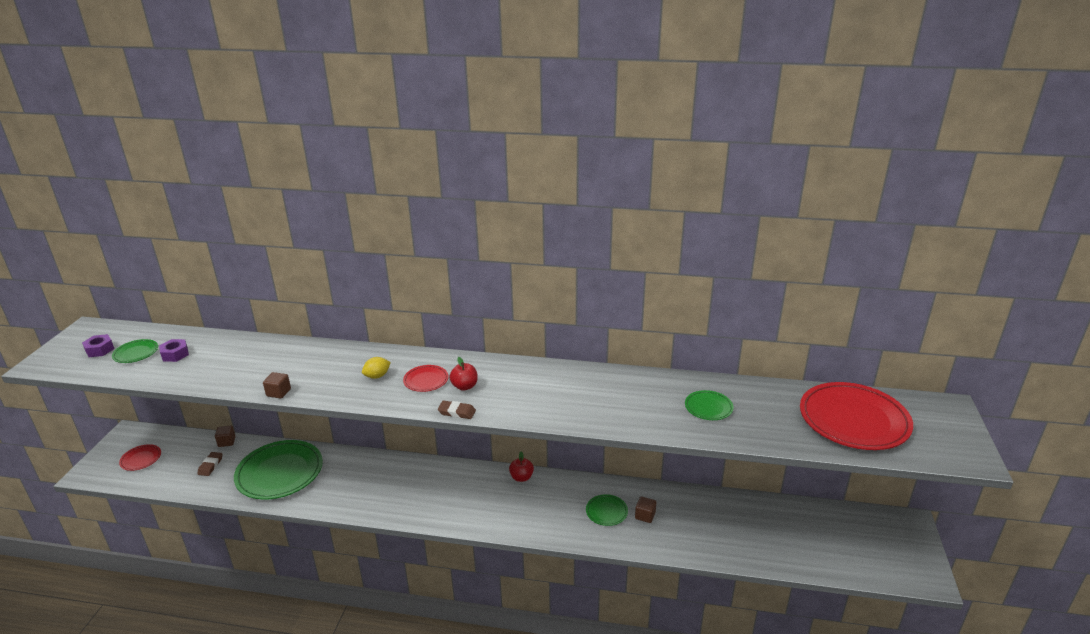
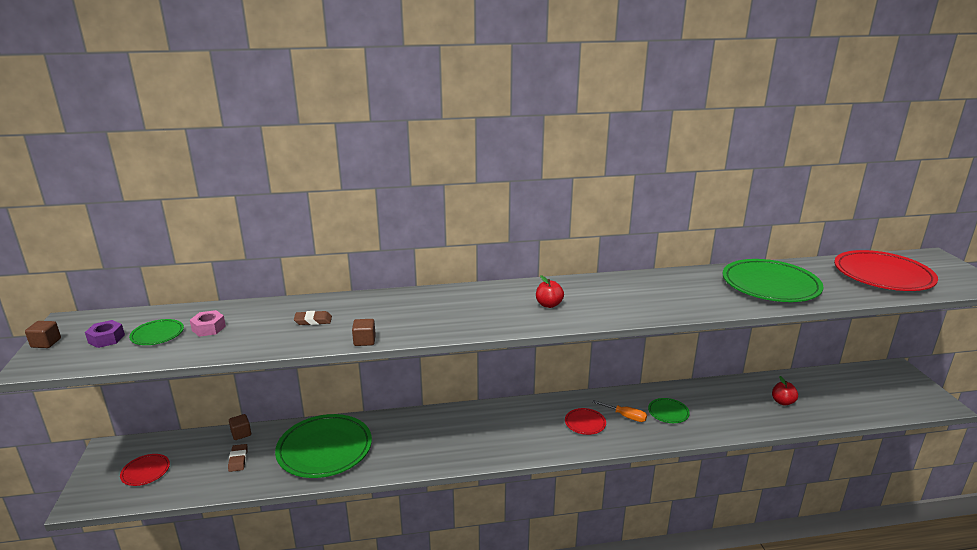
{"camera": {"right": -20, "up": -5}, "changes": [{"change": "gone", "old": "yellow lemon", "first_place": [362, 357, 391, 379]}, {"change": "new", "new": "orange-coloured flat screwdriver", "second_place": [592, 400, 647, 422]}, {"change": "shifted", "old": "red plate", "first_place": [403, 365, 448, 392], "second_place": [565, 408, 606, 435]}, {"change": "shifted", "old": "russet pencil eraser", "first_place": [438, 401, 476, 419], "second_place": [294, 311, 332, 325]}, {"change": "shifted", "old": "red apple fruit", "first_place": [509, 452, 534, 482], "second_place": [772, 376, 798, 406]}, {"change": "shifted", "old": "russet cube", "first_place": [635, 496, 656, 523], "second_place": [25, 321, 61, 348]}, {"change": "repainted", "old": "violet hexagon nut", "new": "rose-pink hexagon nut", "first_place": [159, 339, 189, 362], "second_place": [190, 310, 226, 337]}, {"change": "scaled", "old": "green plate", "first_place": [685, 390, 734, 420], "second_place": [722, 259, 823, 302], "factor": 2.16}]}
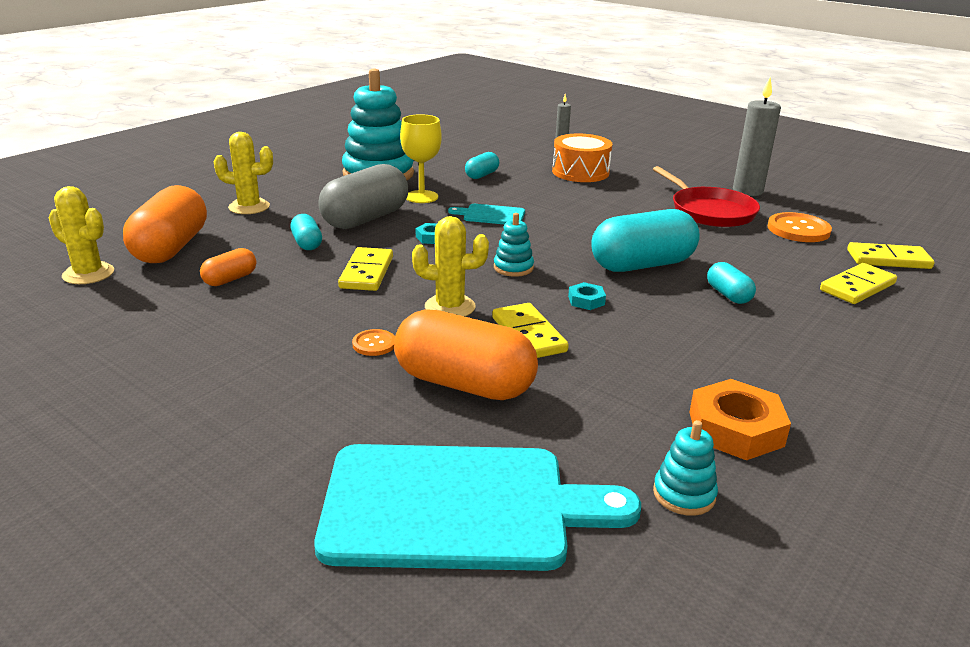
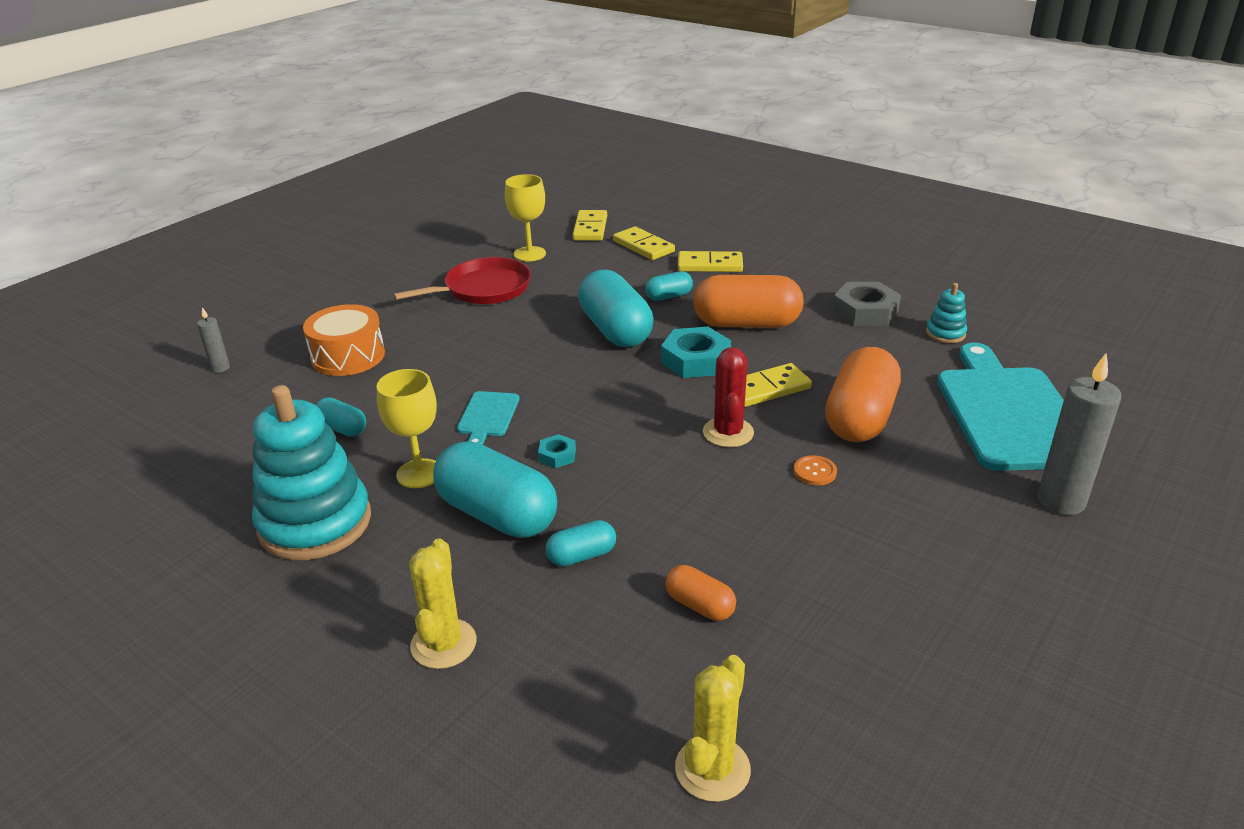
{"camera": {"right": -90, "up": 5}, "changes": [{"change": "gone", "old": "aqua ring stacker", "first_place": [494, 213, 534, 277]}, {"change": "shifted", "old": "orange-coloured pill shape", "first_place": [123, 185, 207, 263], "second_place": [693, 275, 804, 328]}, {"change": "shifted", "old": "yellow domino", "first_place": [338, 247, 393, 291], "second_place": [678, 251, 743, 272]}, {"change": "shifted", "old": "ash-grey wax candle", "first_place": [733, 78, 781, 196], "second_place": [1037, 353, 1121, 515]}, {"change": "swapped", "old": "orange-coloured button", "new": "yellow chalice", "first_place": [767, 212, 832, 242], "second_place": [505, 174, 546, 261]}, {"change": "repainted", "old": "ash-grey pill shape", "new": "aqua pill shape", "first_place": [318, 164, 408, 229], "second_place": [433, 441, 557, 538]}, {"change": "repainted", "old": "yellow saguaro cactus", "new": "red saguaro cactus", "first_place": [412, 216, 489, 317], "second_place": [703, 347, 754, 447]}, {"change": "repainted", "old": "orange-coloured hexagon nut", "new": "ash-grey hexagon nut", "first_place": [689, 379, 791, 460], "second_place": [833, 282, 901, 326]}, {"change": "scaled", "old": "aqua hexagon nut", "first_place": [568, 282, 606, 310], "second_place": [661, 327, 731, 378], "factor": 1.98}]}
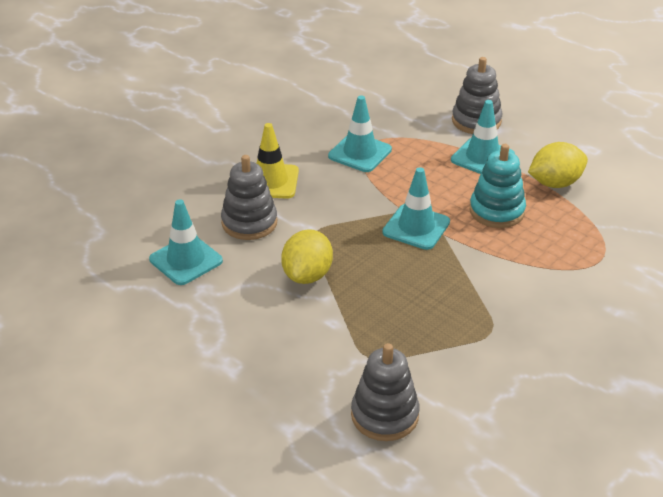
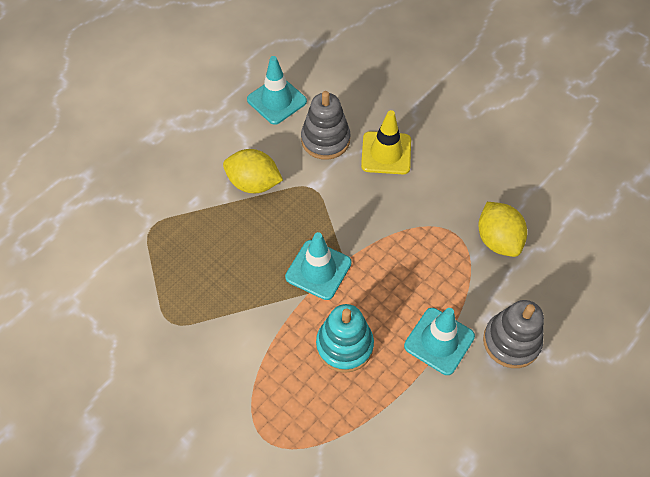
{"camera": {"right": 90, "up": 20}, "changes": [{"change": "gone", "old": "aqua safety cone", "first_place": [328, 95, 392, 172]}, {"change": "gone", "old": "ash-grey ring stacker", "first_place": [351, 343, 420, 441]}, {"change": "shifted", "old": "yellow lemon", "first_place": [528, 142, 588, 188], "second_place": [478, 202, 527, 257]}]}
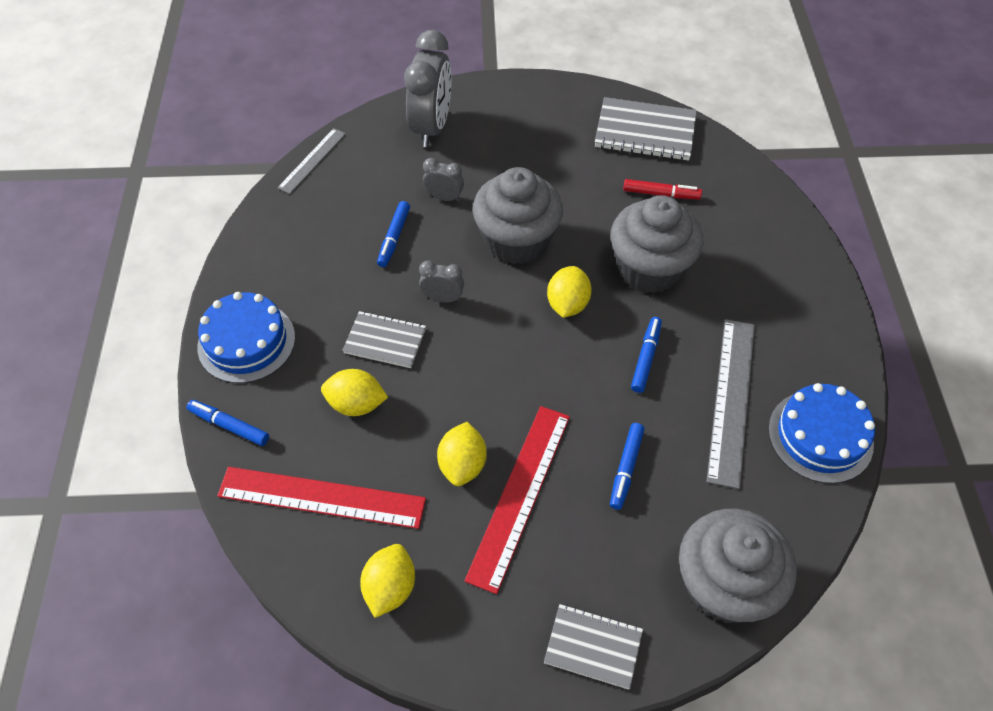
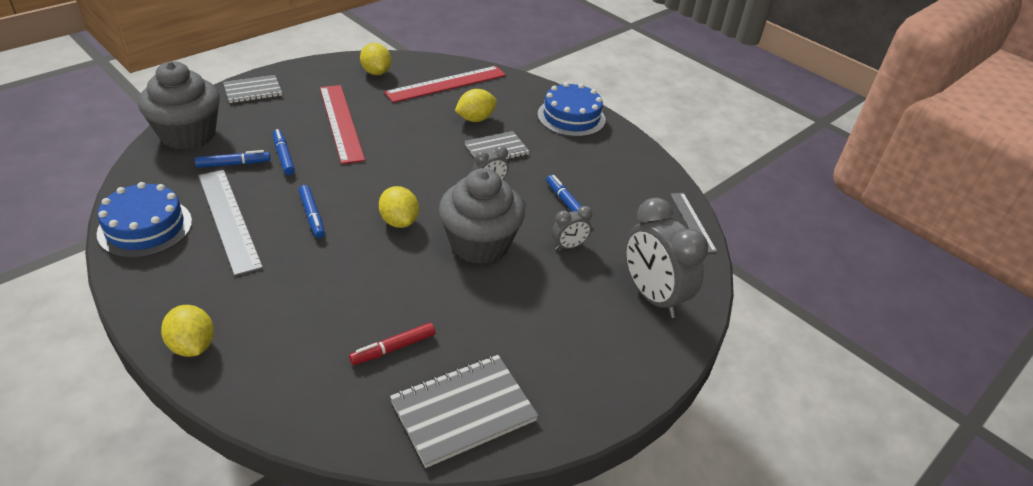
{"camera": {"right": 135, "up": -15}, "changes": [{"change": "gone", "old": "ash-grey cupcake", "first_place": [611, 195, 704, 294]}, {"change": "shifted", "old": "blue marker pen", "first_place": [186, 400, 269, 446], "second_place": [195, 150, 271, 168]}, {"change": "shifted", "old": "yellow lemon", "first_place": [437, 422, 487, 486], "second_place": [161, 305, 214, 357]}]}
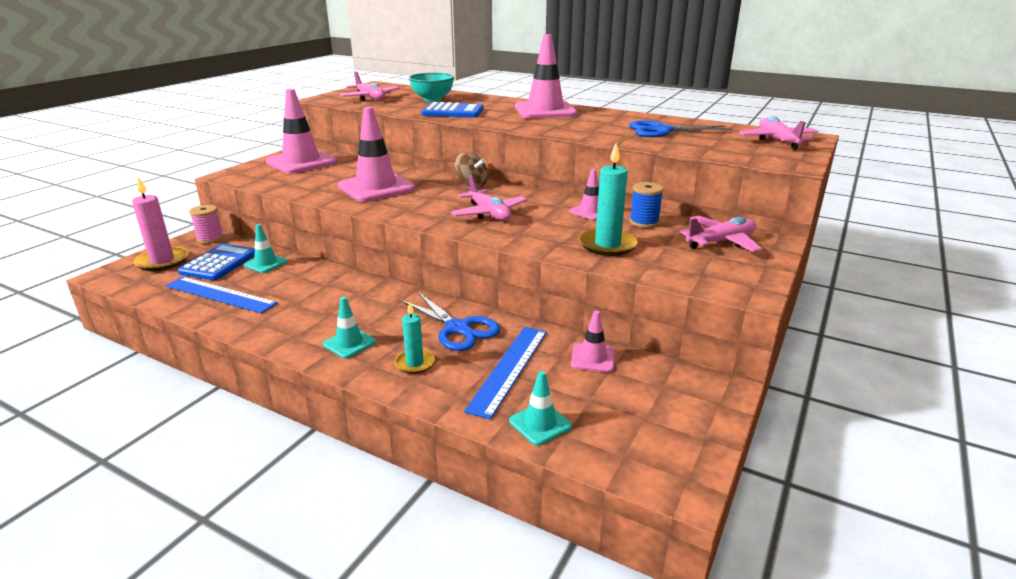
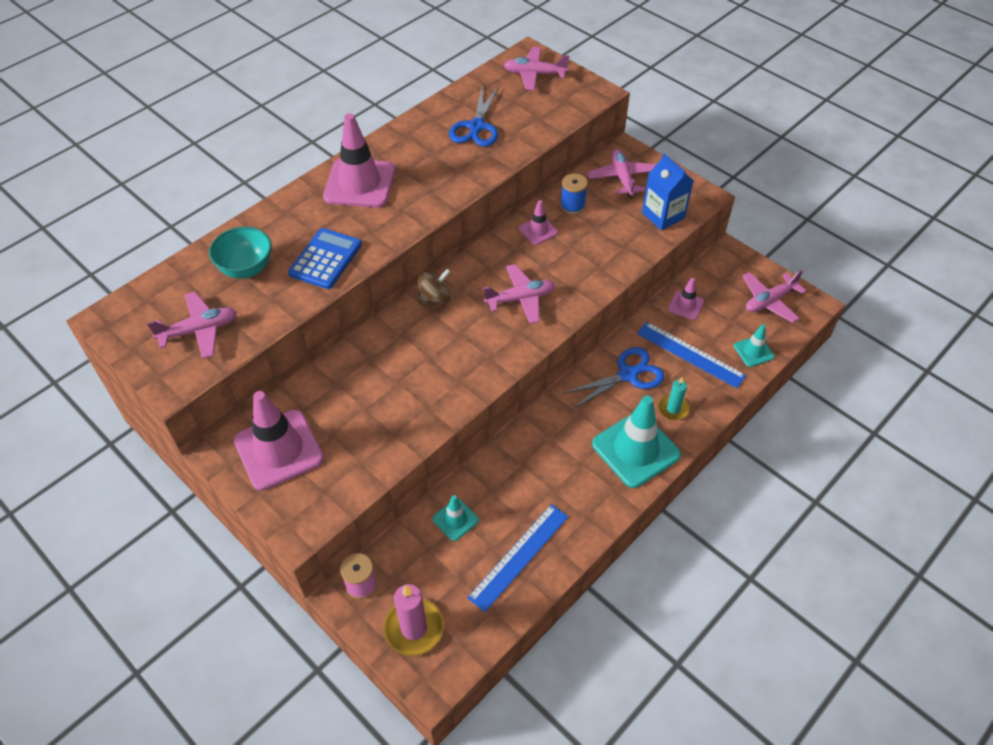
{"camera": {"right": -75, "up": 25}, "changes": [{"change": "gone", "old": "blue adding machine", "first_place": [178, 243, 255, 280]}, {"change": "gone", "old": "rose-pink safety cone", "first_place": [338, 107, 415, 202]}, {"change": "gone", "old": "aqua wax candle", "first_place": [579, 142, 638, 256]}, {"change": "new", "new": "blue milk carton", "second_place": [642, 154, 694, 231]}, {"change": "new", "new": "rose-pink aeroplane", "second_place": [742, 270, 806, 323]}, {"change": "scaled", "old": "aqua safety cone", "first_place": [323, 297, 376, 359], "second_place": [592, 395, 681, 488], "factor": 2.01}]}
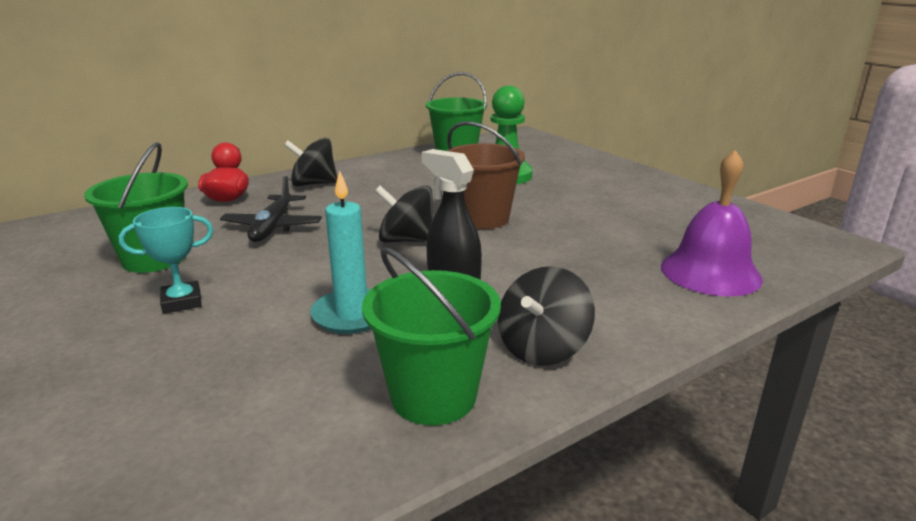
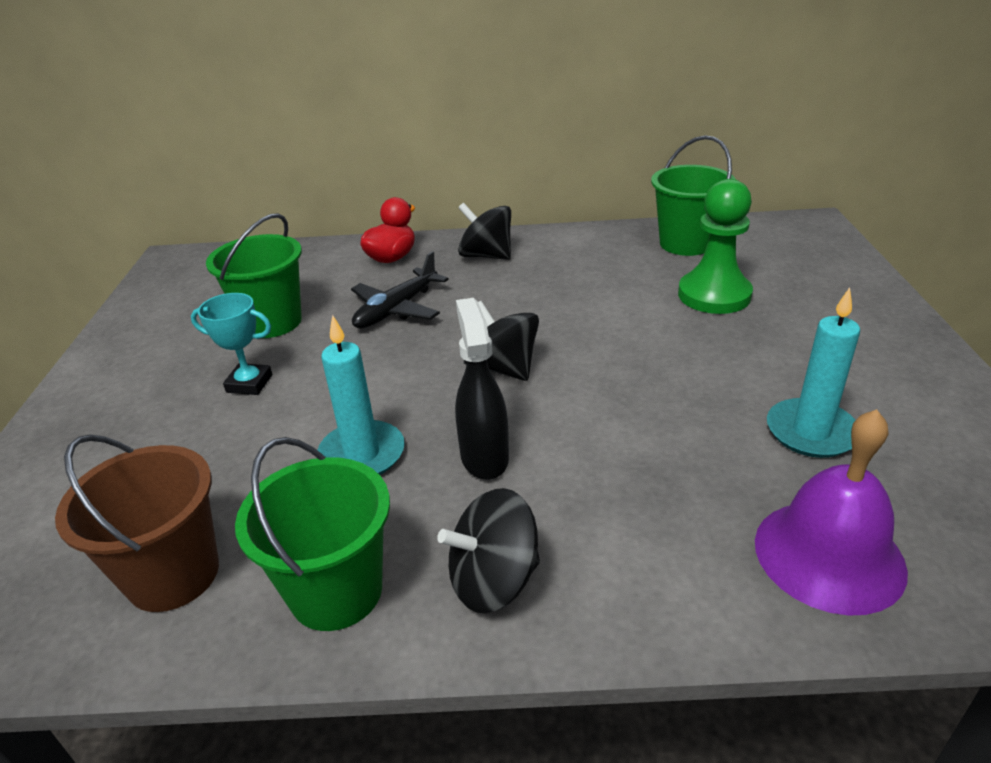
{"camera": {"right": 35, "up": 10}, "changes": [{"change": "new", "new": "aqua wax candle", "second_place": [767, 287, 860, 458]}, {"change": "shifted", "old": "russet bucket", "first_place": [447, 121, 525, 229], "second_place": [55, 434, 219, 612]}]}
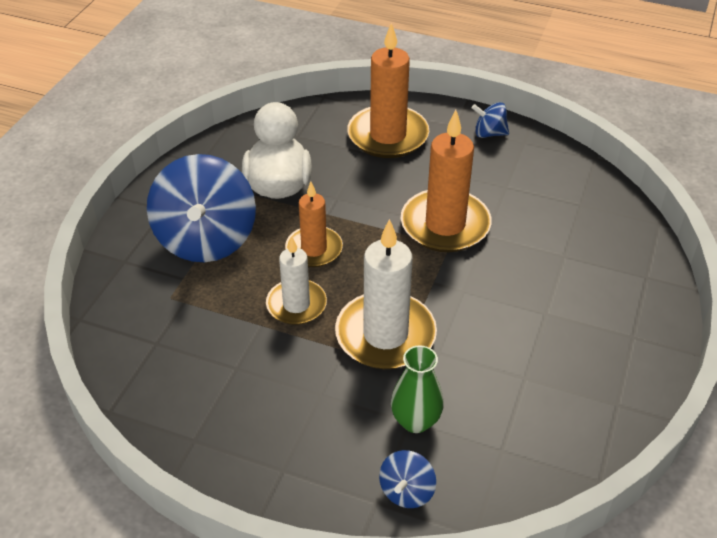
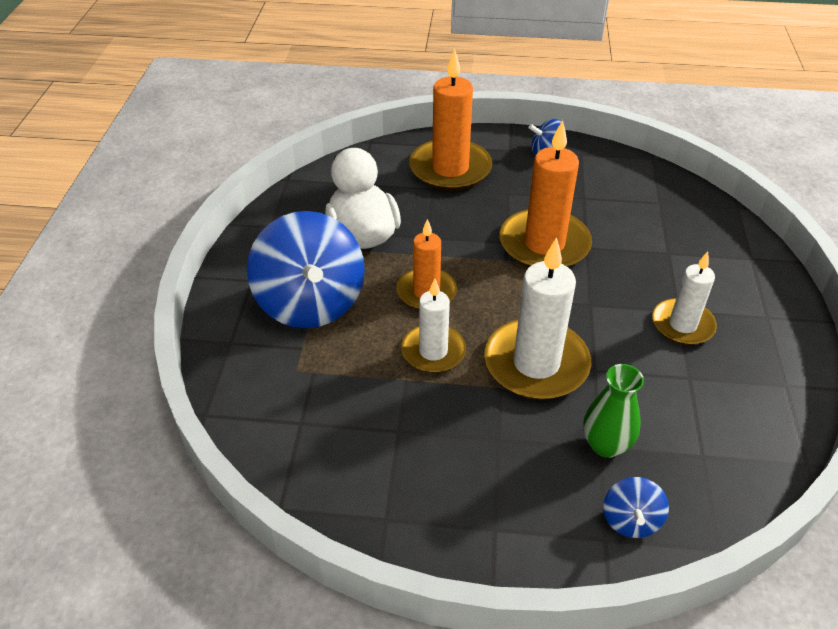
{"camera": {"right": -15, "up": 0}, "changes": [{"change": "new", "new": "white wax candle", "second_place": [652, 252, 717, 345]}]}
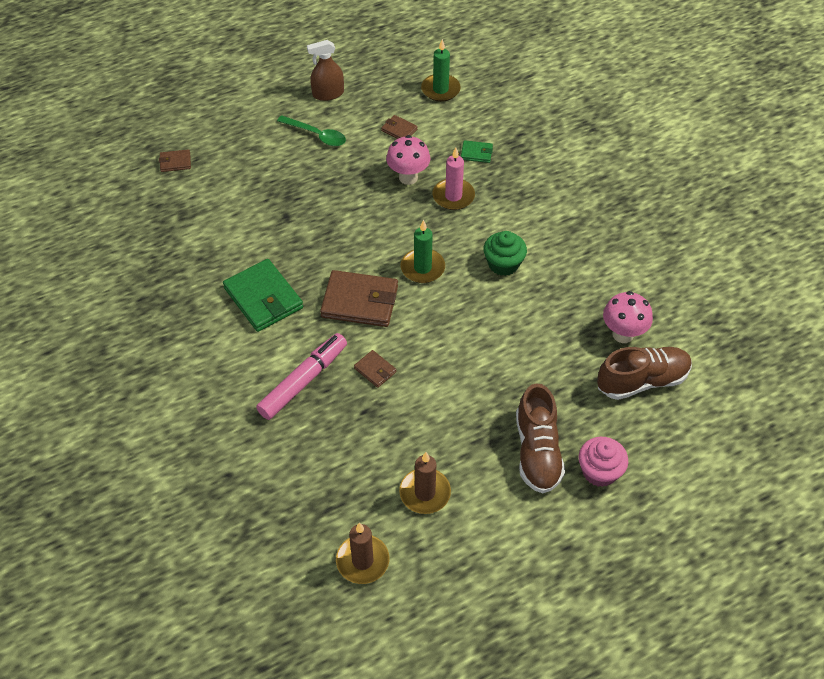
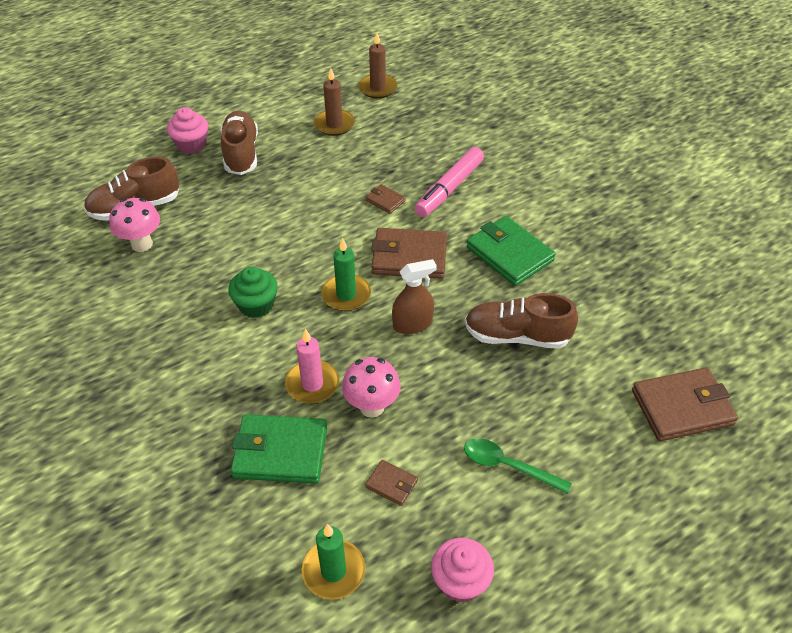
{"camera": {"right": 175, "up": -5}, "changes": [{"change": "new", "new": "rose-pink cupcake", "second_place": [431, 538, 494, 602]}, {"change": "new", "new": "russet sneaker", "second_place": [465, 293, 578, 349]}, {"change": "shifted", "old": "russet sprayer", "first_place": [307, 40, 344, 101], "second_place": [392, 259, 437, 334]}, {"change": "scaled", "old": "russet wallet", "first_place": [159, 149, 191, 172], "second_place": [632, 367, 738, 441], "factor": 2.08}, {"change": "scaled", "old": "green wallet", "first_place": [461, 140, 493, 163], "second_place": [231, 414, 327, 484], "factor": 2.08}]}
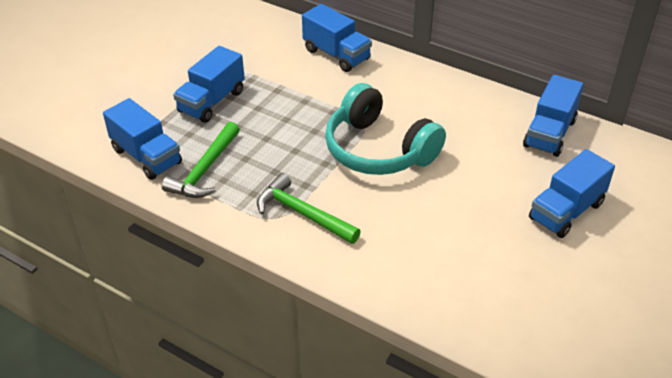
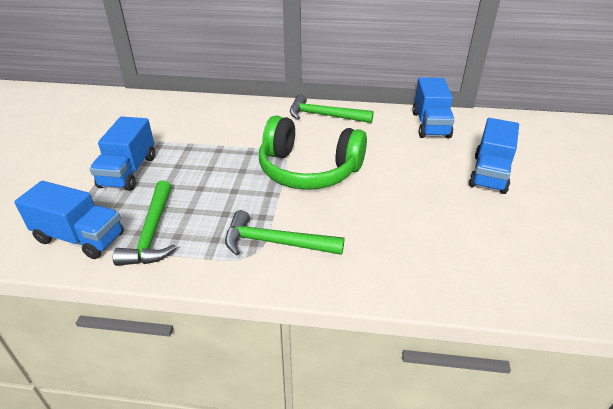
{"camera": {"right": -25, "up": -5}, "changes": [{"change": "gone", "old": "blue lorry", "first_place": [302, 4, 372, 72]}, {"change": "new", "new": "green claw hammer", "second_place": [290, 94, 374, 123]}, {"change": "repainted", "old": "aqua headset", "new": "green headset", "first_place": [325, 83, 446, 175], "second_place": [259, 115, 367, 190]}]}
